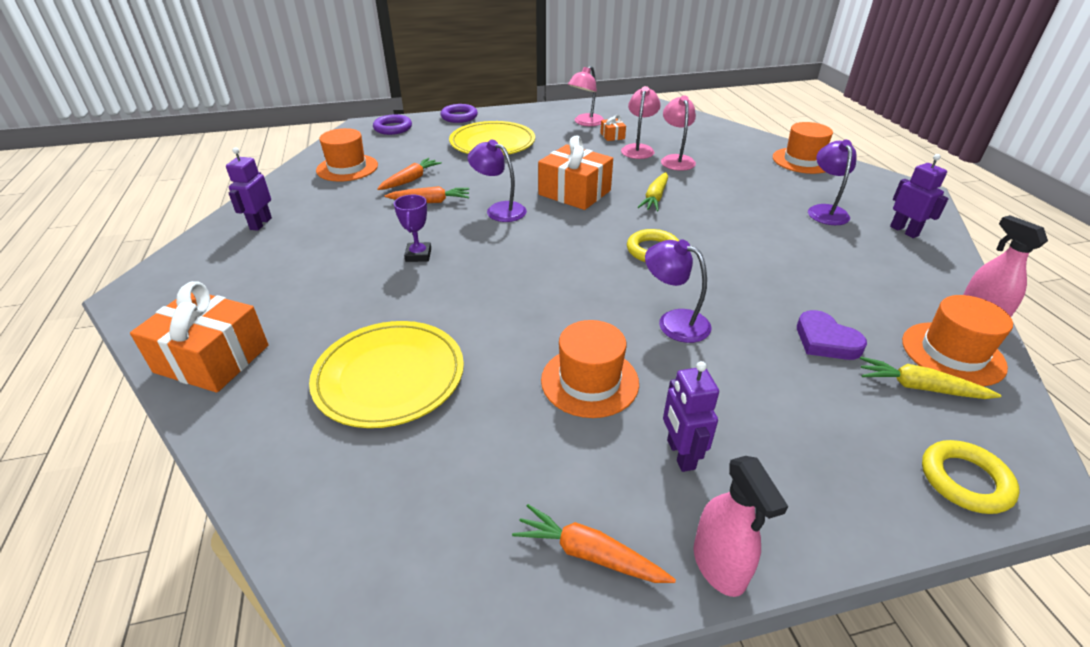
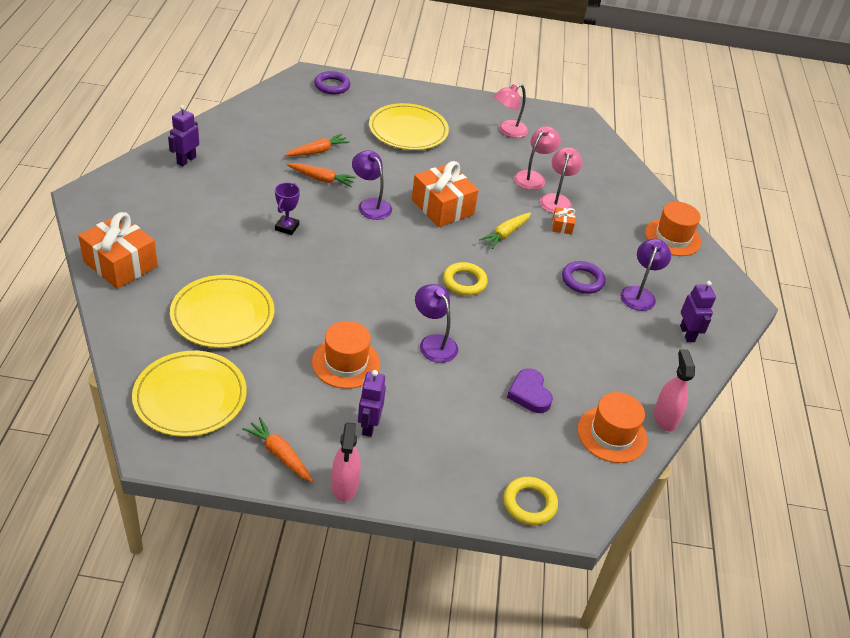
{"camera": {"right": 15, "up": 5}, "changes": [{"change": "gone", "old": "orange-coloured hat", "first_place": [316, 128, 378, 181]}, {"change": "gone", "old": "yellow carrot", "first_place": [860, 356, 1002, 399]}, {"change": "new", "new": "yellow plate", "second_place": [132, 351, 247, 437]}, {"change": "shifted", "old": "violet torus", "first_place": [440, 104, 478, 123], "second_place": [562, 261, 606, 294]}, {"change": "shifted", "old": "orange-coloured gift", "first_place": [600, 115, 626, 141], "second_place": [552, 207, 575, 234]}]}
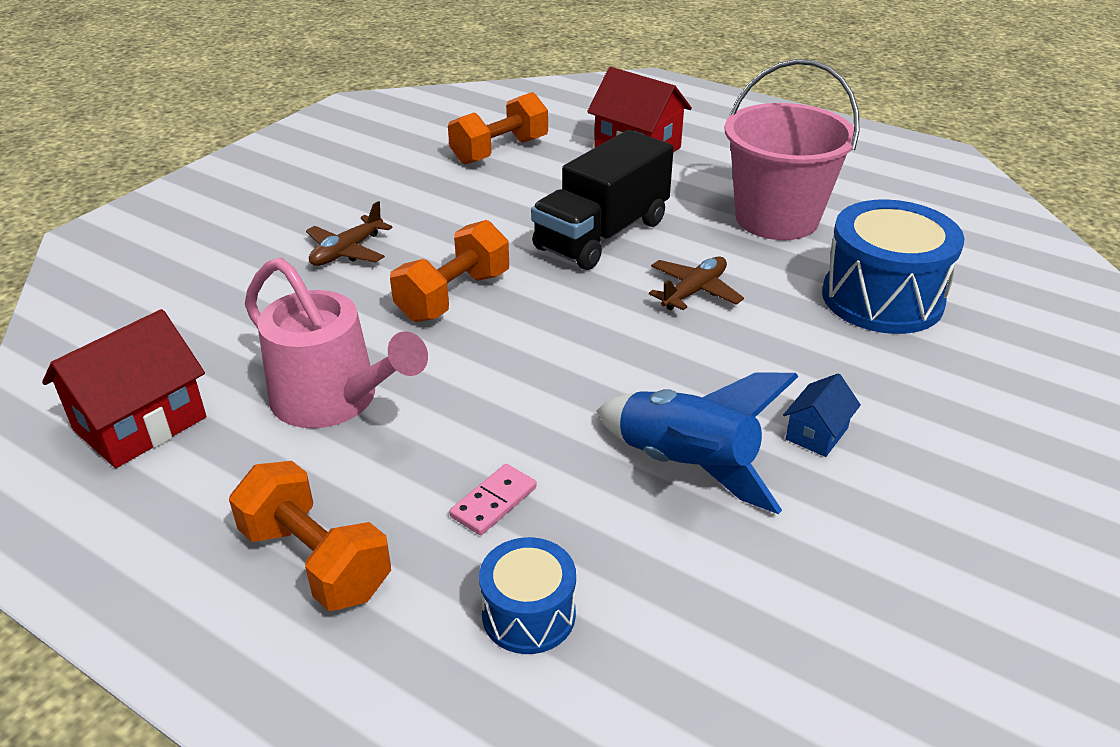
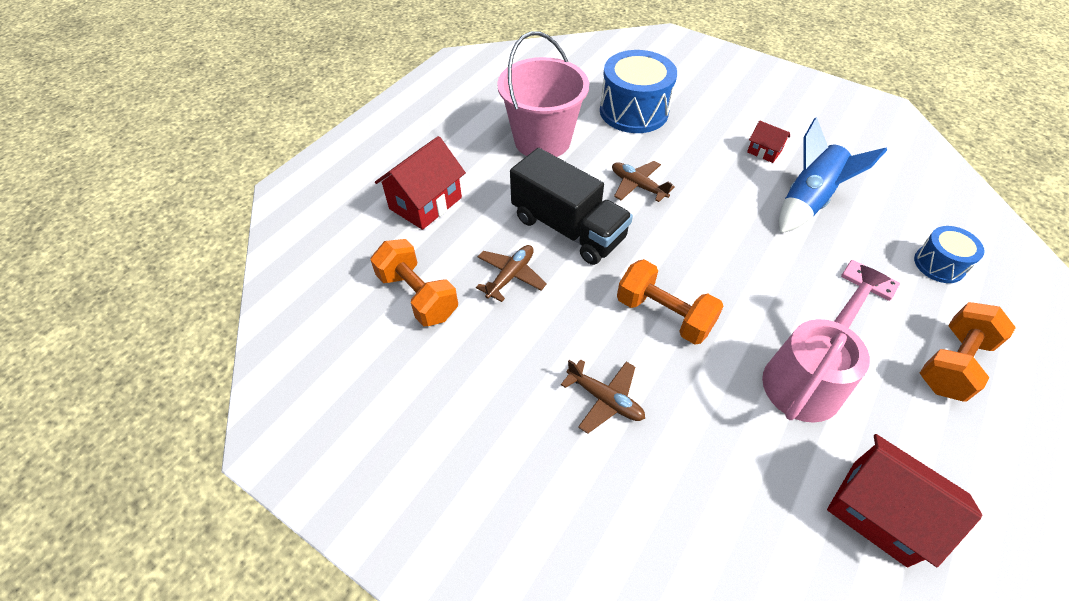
{"camera": {"right": -90, "up": 15}, "changes": [{"change": "new", "new": "russet aeroplane", "second_place": [476, 245, 547, 302]}, {"change": "repainted", "old": "blue house", "new": "red house", "first_place": [783, 373, 861, 457], "second_place": [747, 121, 790, 163]}]}
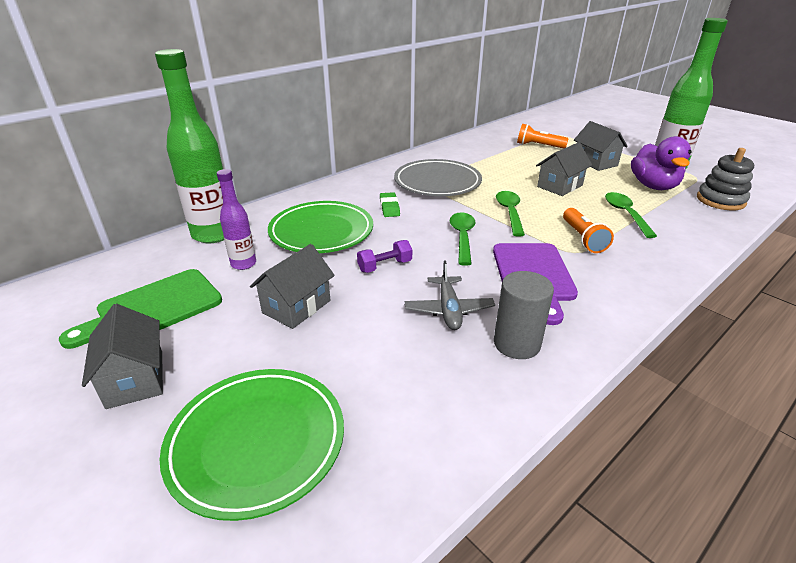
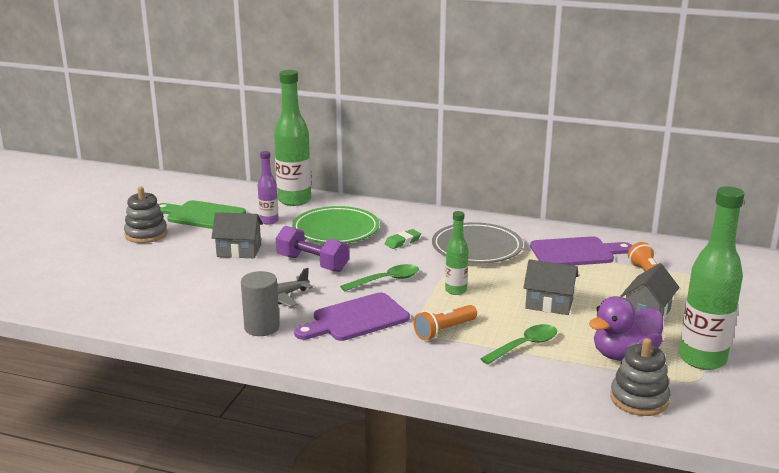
{"camera": {"right": 60, "up": -10}, "changes": [{"change": "gone", "old": "green plate", "first_place": [160, 369, 344, 521]}, {"change": "new", "new": "violet chopping board", "second_place": [530, 236, 632, 265]}, {"change": "swapped", "old": "ash-grey house", "new": "ash-grey ring stacker", "first_place": [82, 304, 163, 409], "second_place": [124, 187, 168, 243]}, {"change": "swapped", "old": "green teaspoon", "new": "green flask", "first_place": [496, 191, 525, 236], "second_place": [445, 211, 469, 295]}, {"change": "scaled", "old": "violet free weight", "first_place": [357, 240, 412, 273], "second_place": [276, 226, 349, 272], "factor": 1.71}]}
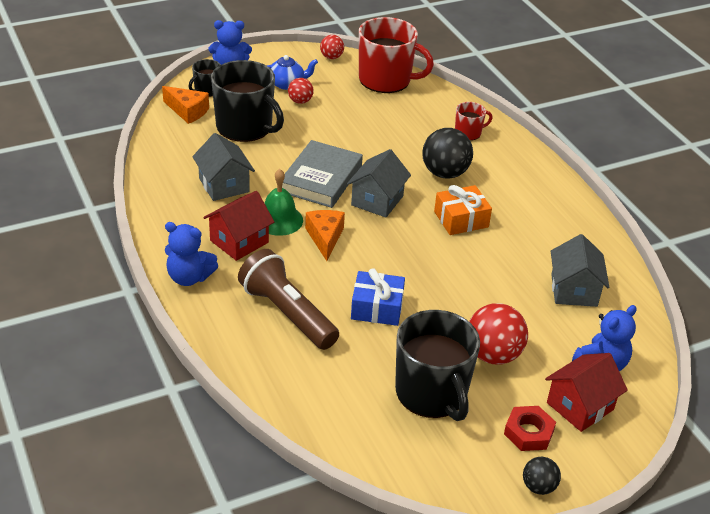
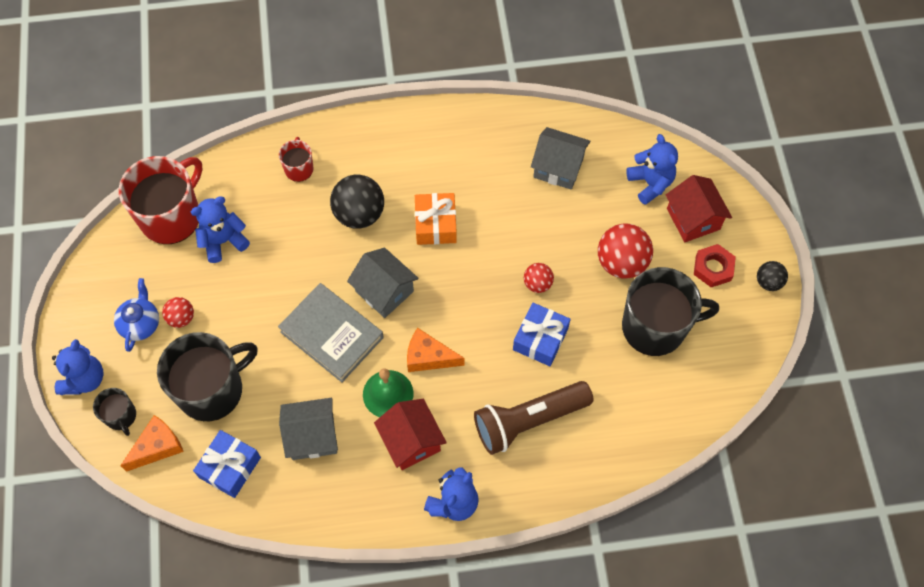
{"camera": {"right": -70, "up": 25}, "changes": [{"change": "new", "new": "blue teddy", "second_place": [191, 196, 250, 263]}, {"change": "new", "new": "blue gift", "second_place": [193, 430, 261, 498]}, {"change": "shifted", "old": "red ball", "first_place": [320, 35, 344, 59], "second_place": [524, 263, 554, 293]}]}
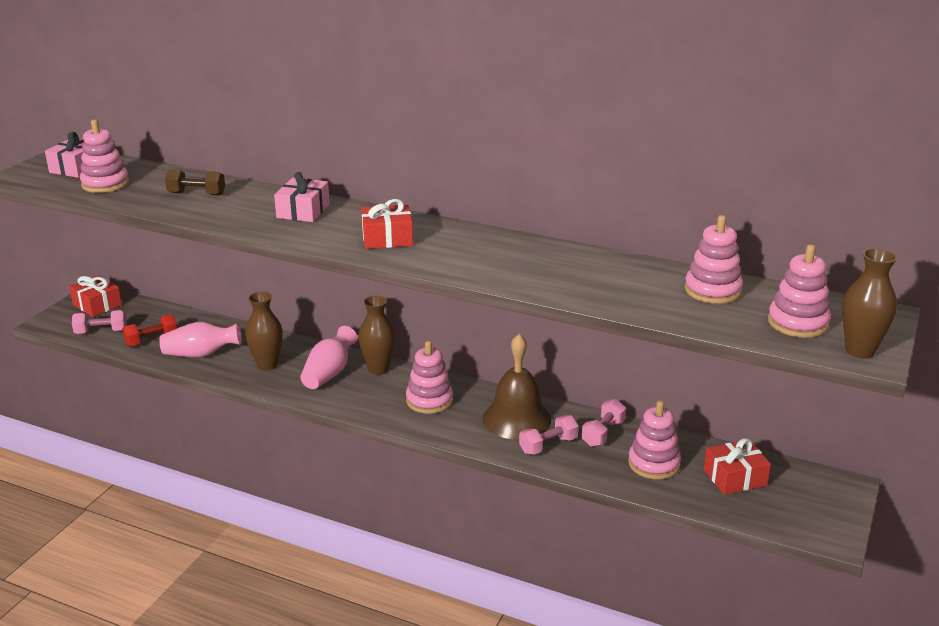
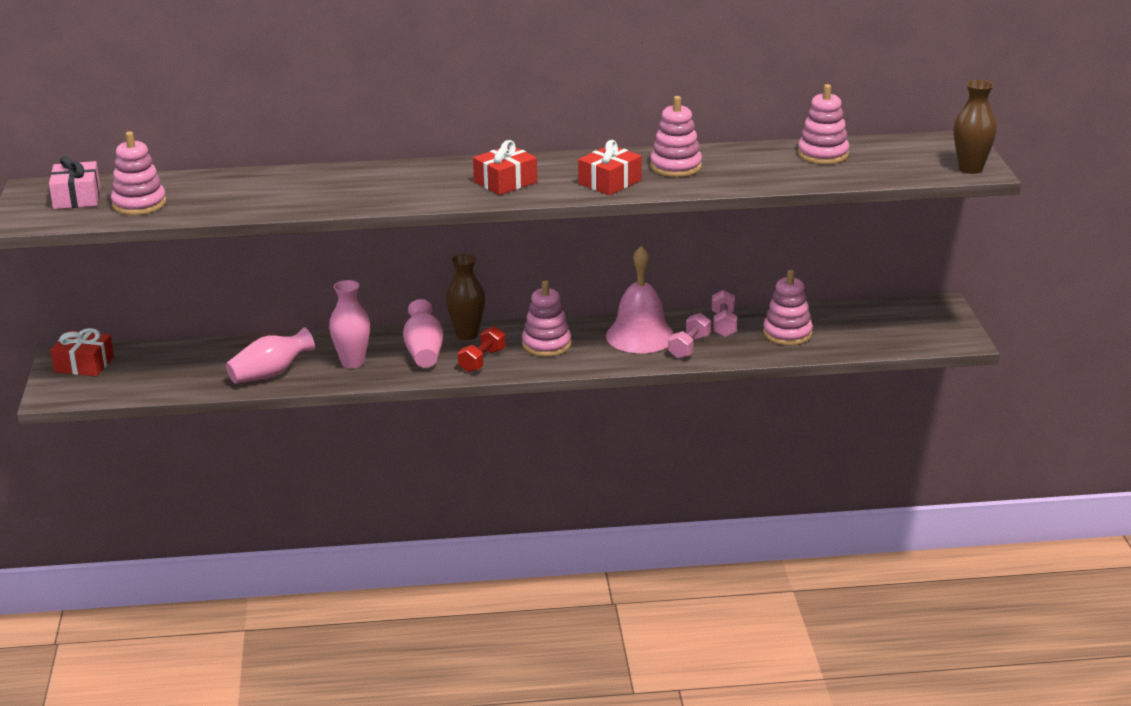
{"camera": {"right": -30, "up": 0}, "changes": [{"change": "gone", "old": "rose-pink free weight", "first_place": [72, 310, 127, 334]}, {"change": "gone", "old": "russet free weight", "first_place": [165, 169, 225, 196]}, {"change": "gone", "old": "rose-pink gift", "first_place": [274, 172, 330, 222]}, {"change": "shifted", "old": "red free weight", "first_place": [122, 314, 177, 346], "second_place": [458, 326, 505, 373]}, {"change": "shifted", "old": "red gift", "first_place": [704, 438, 771, 495], "second_place": [578, 140, 642, 195]}, {"change": "shifted", "old": "rose-pink ring stacker", "first_place": [768, 244, 831, 338], "second_place": [650, 96, 702, 177]}, {"change": "repainted", "old": "russet vase", "new": "rose-pink vase", "first_place": [245, 292, 283, 371], "second_place": [329, 280, 370, 368]}, {"change": "repainted", "old": "russet hand bell", "new": "rose-pink hand bell", "first_place": [483, 334, 551, 440], "second_place": [606, 246, 674, 353]}]}
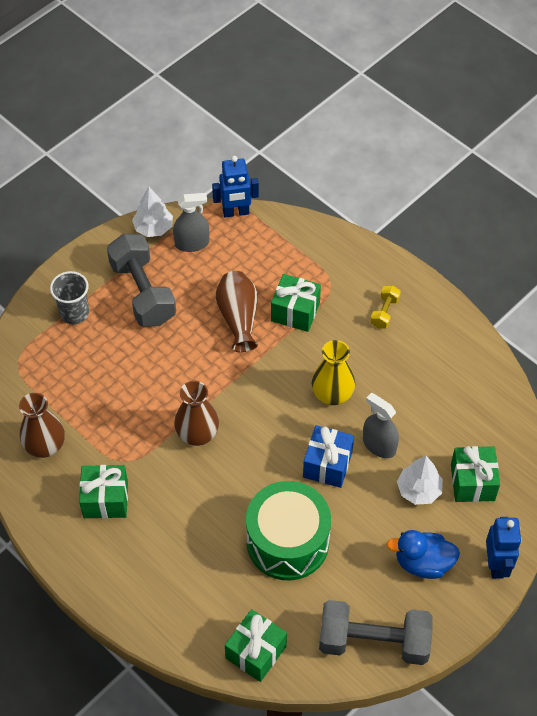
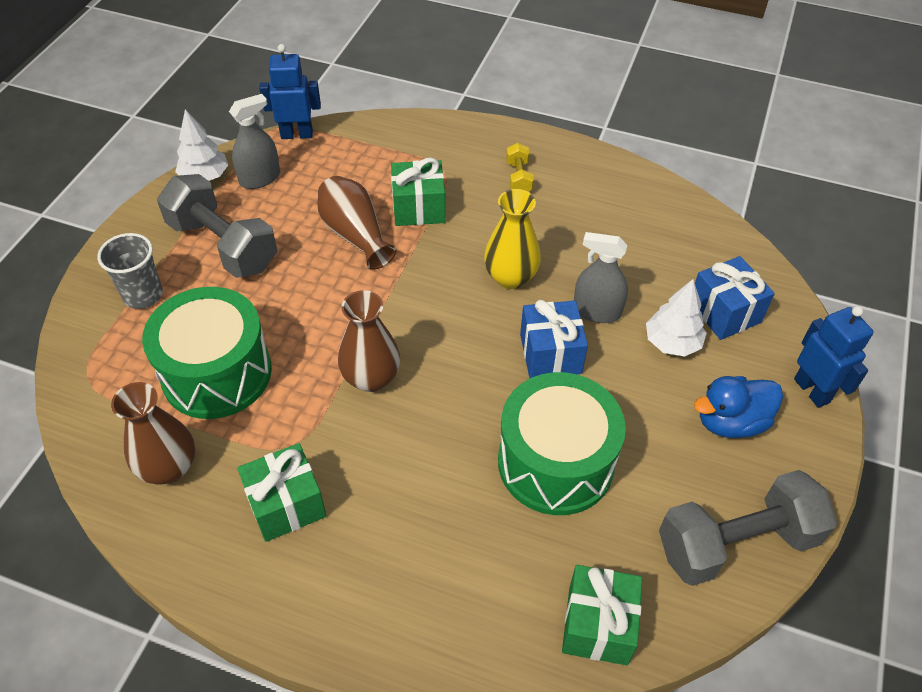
{"camera": {"right": -25, "up": -5}, "changes": [{"change": "new", "new": "green snare drum", "second_place": [142, 287, 272, 419]}, {"change": "repainted", "old": "green gift", "new": "blue gift", "first_place": [451, 446, 500, 502], "second_place": [695, 256, 775, 340]}, {"change": "rotated", "old": "blue toy robot", "first_place": [212, 156, 259, 218], "second_place": [259, 44, 321, 139], "degrees": -150}]}
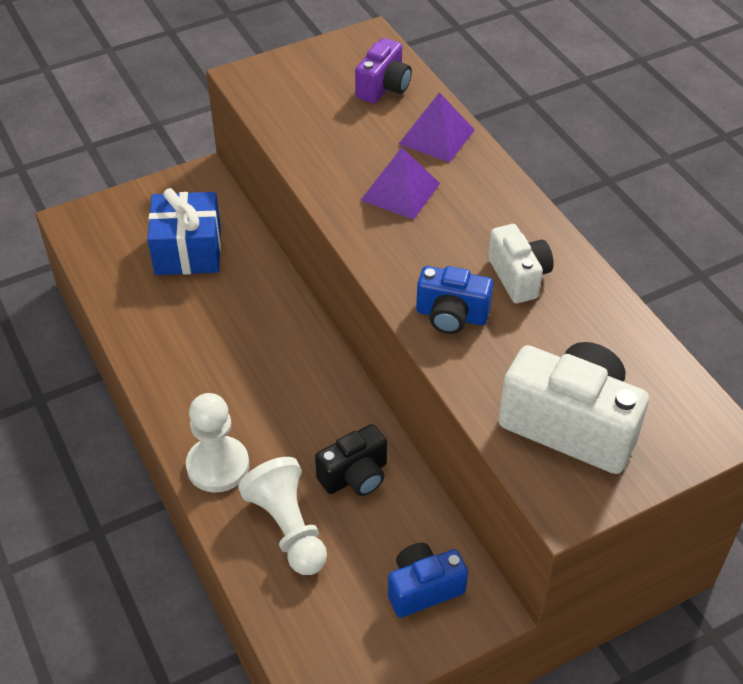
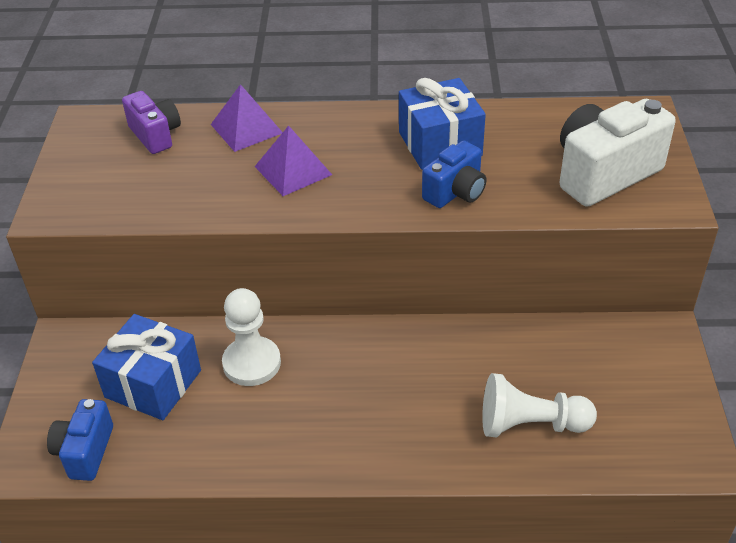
{"camera": {"right": -60, "up": -5}, "changes": [{"change": "gone", "old": "black camera", "first_place": [315, 424, 387, 496]}, {"change": "shifted", "old": "white game pawn", "first_place": [186, 393, 249, 493], "second_place": [222, 288, 281, 386]}, {"change": "shifted", "old": "blue camera", "first_place": [388, 543, 468, 618], "second_place": [47, 399, 113, 481]}, {"change": "swapped", "old": "white camera", "new": "blue gift", "first_place": [488, 224, 554, 303], "second_place": [399, 78, 486, 170]}]}
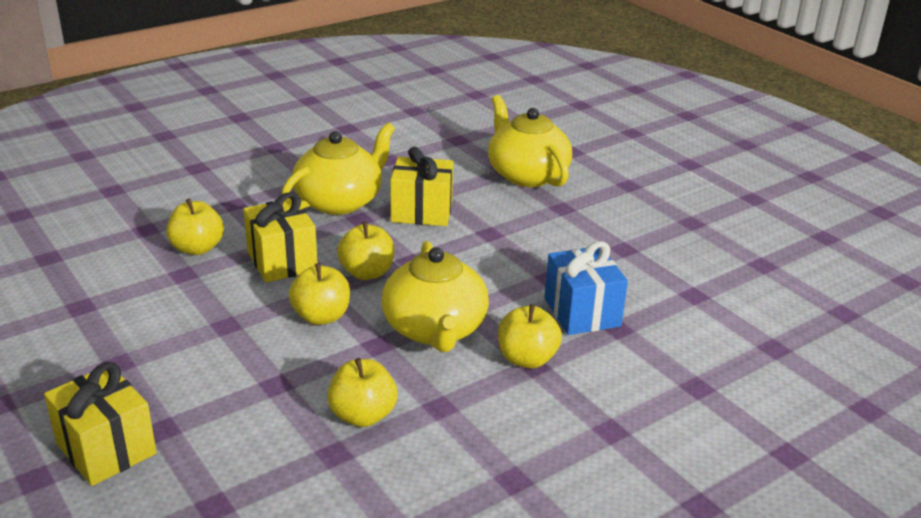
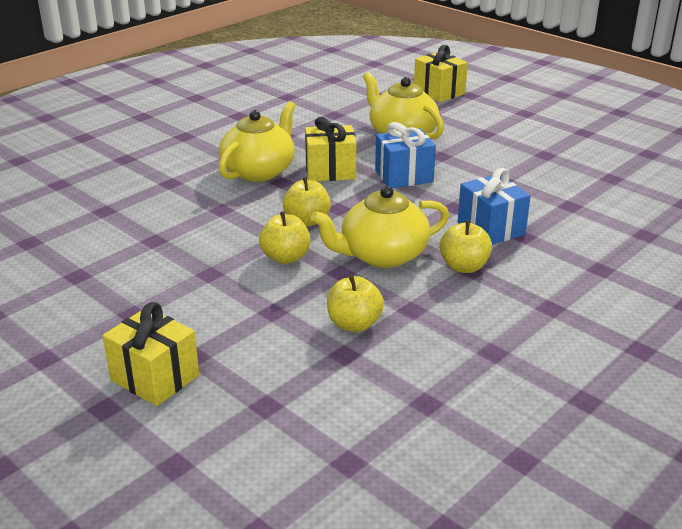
{"camera": {"right": -10, "up": 0}, "changes": [{"change": "gone", "old": "yellow apple fruit", "first_place": [166, 199, 224, 255]}, {"change": "new", "new": "blue gift", "second_place": [375, 122, 436, 188]}, {"change": "shifted", "old": "yellow gift", "first_place": [243, 192, 317, 283], "second_place": [414, 45, 468, 102]}, {"change": "rotated", "old": "yellow tea pot", "first_place": [382, 241, 489, 352], "second_place": [311, 186, 449, 268], "degrees": 90}]}
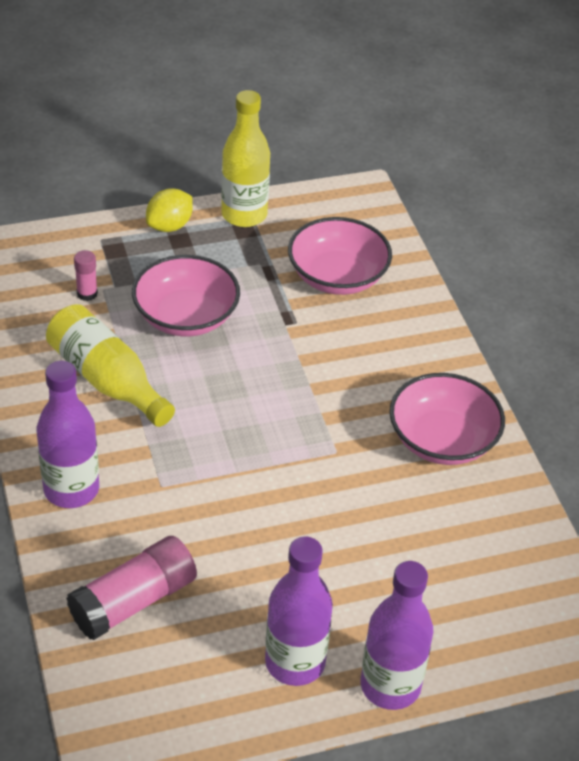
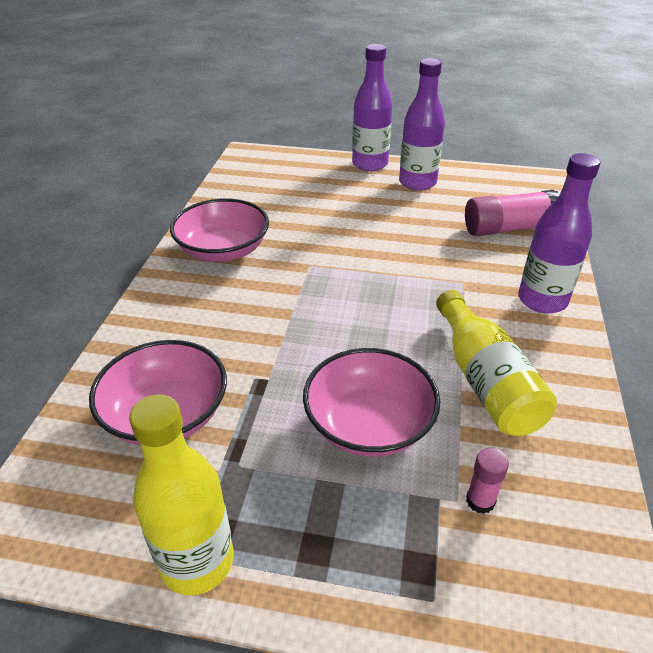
{"camera": {"right": -150, "up": -5}, "changes": [{"change": "gone", "old": "yellow lemon", "first_place": [146, 188, 193, 232]}]}
